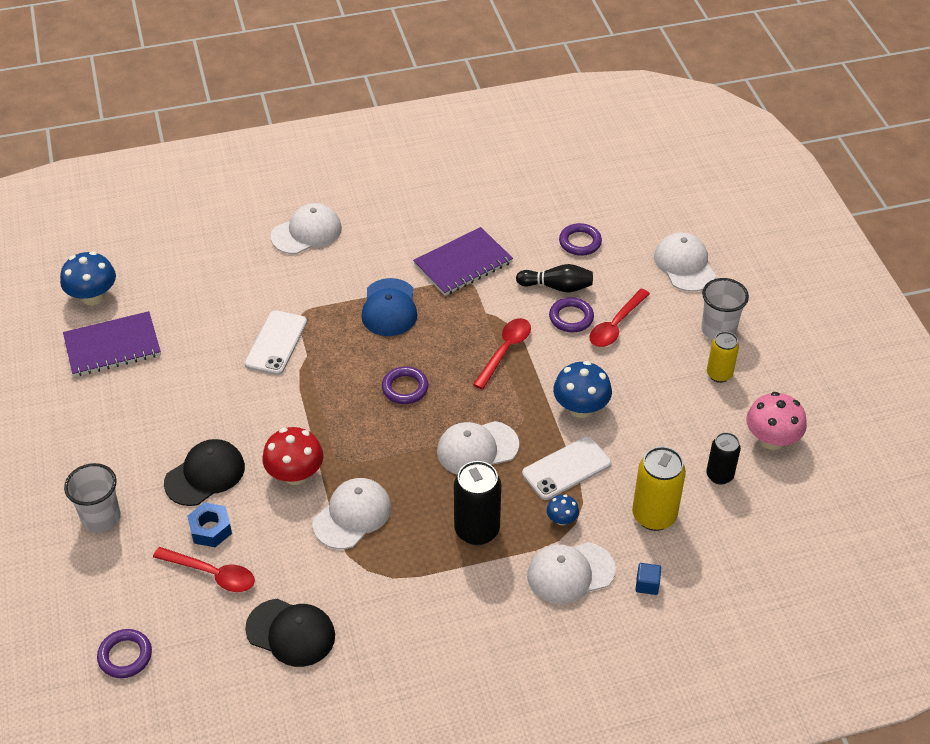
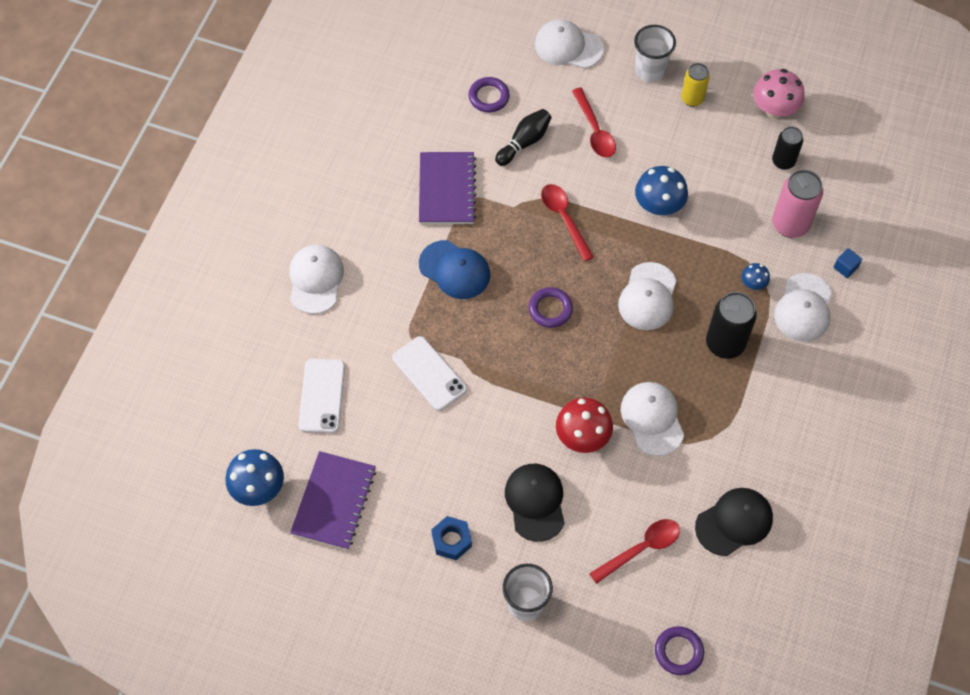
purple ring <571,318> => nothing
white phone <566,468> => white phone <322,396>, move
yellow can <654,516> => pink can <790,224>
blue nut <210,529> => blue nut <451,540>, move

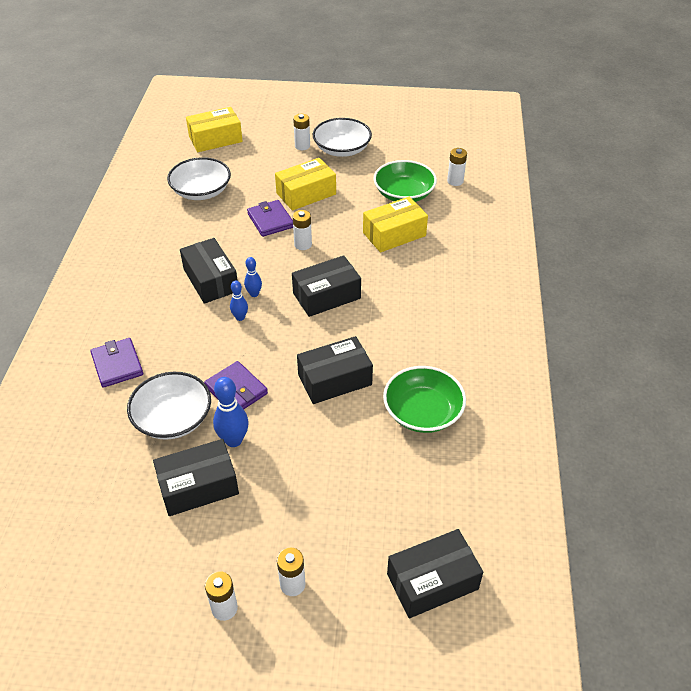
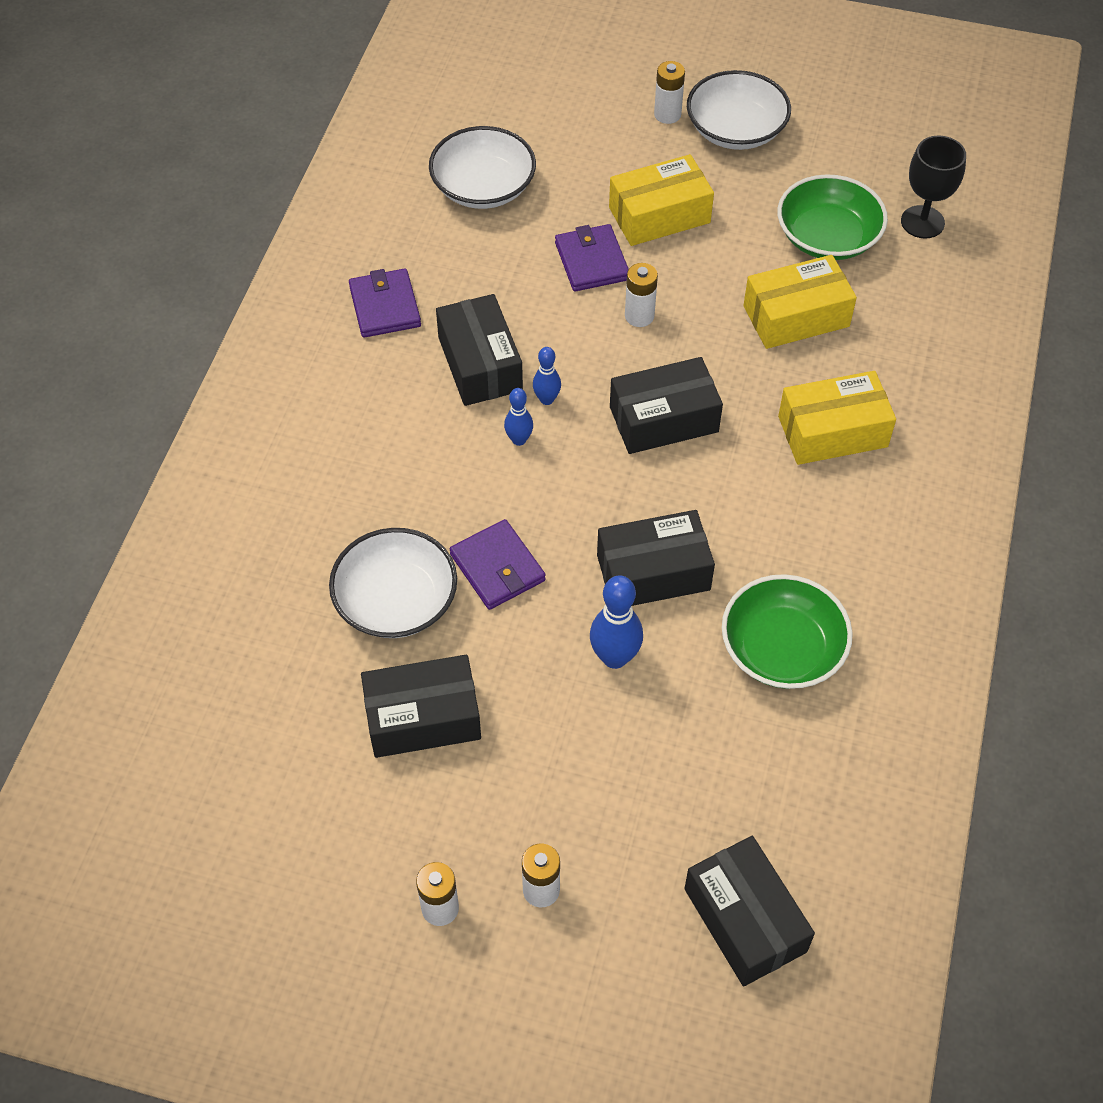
yellow box <215,139> => yellow box <832,431>, move
white battery <455,181> => black goblet <922,222>
purple wallet <117,364> => purple wallet <385,306>, move
blue bowling pin <233,440> => blue bowling pin <614,657>, move
black box <432,581> => black box <745,920>, 75 degrees clockwise

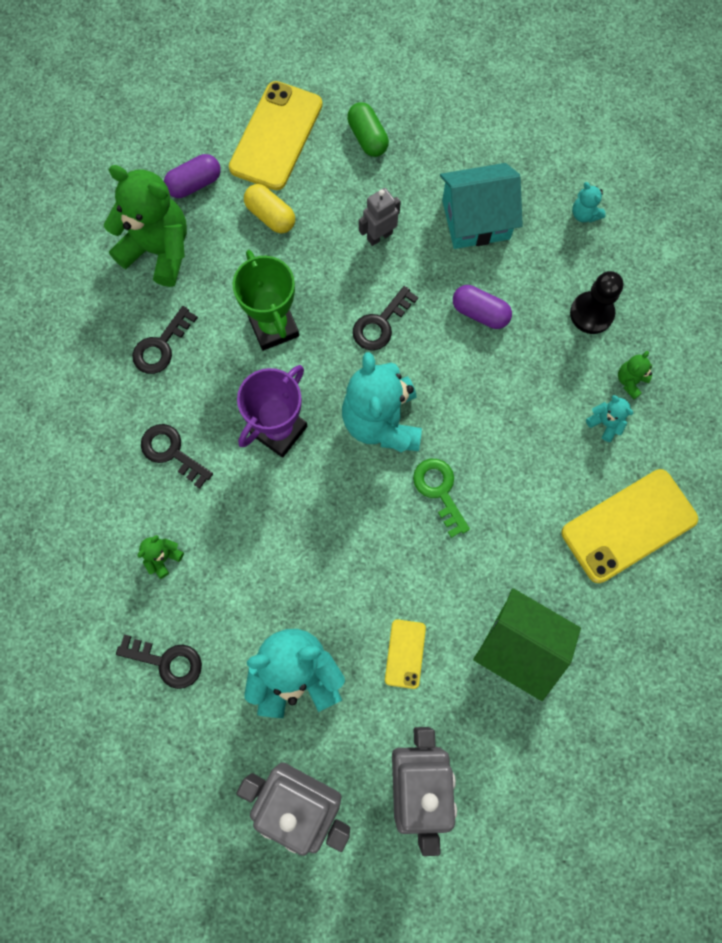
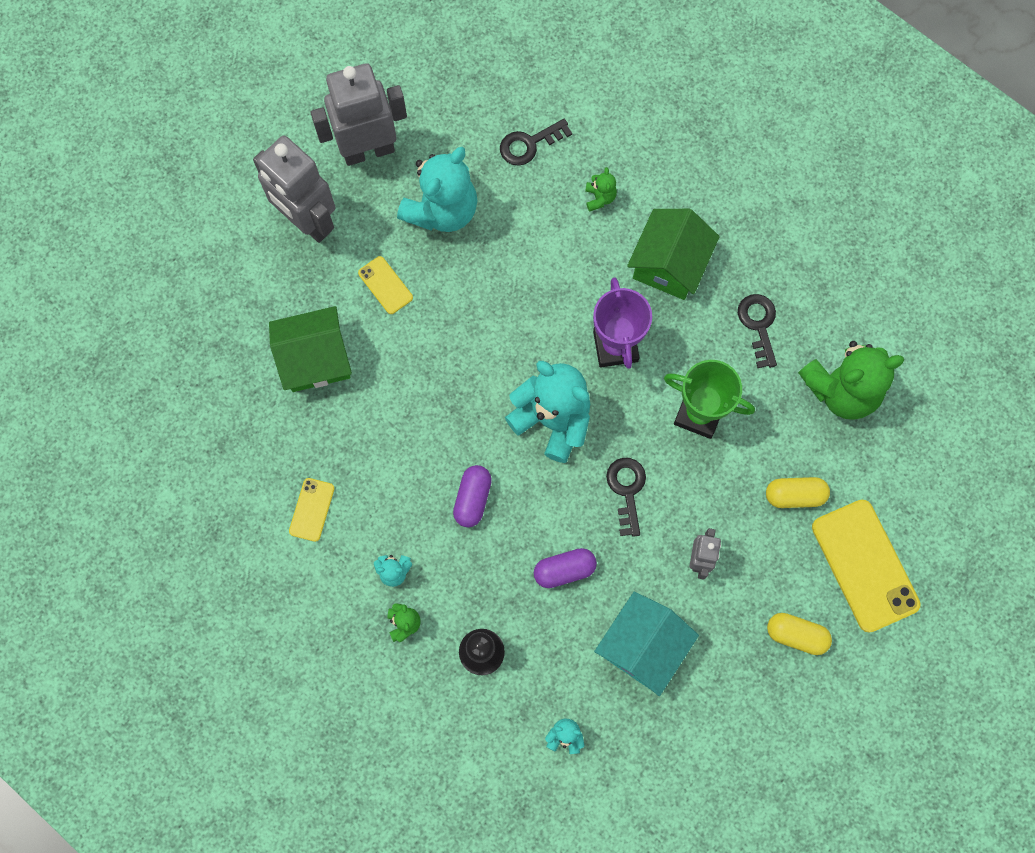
green capsule <367,138> => yellow capsule <796,635>
purple capsule <194,184> => purple capsule <472,499>, move
black key <171,452> => green house <669,264>
green key <439,491> => nothing
yellow phone <628,526> => yellow phone <312,509>, x0.49

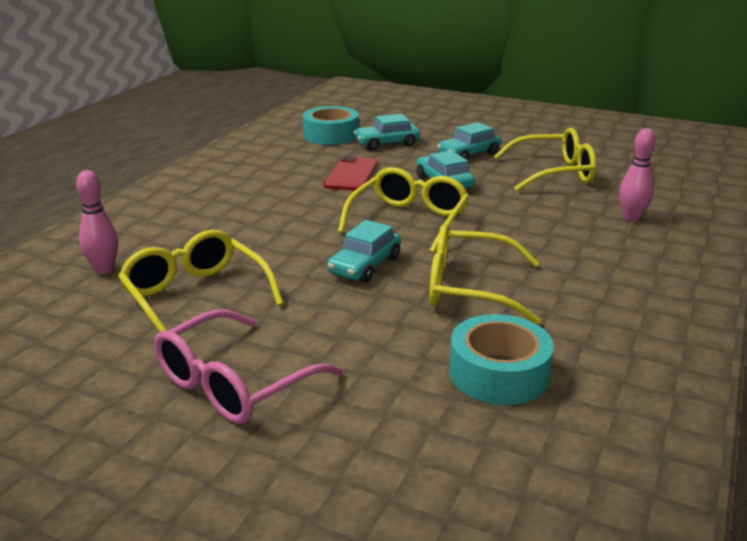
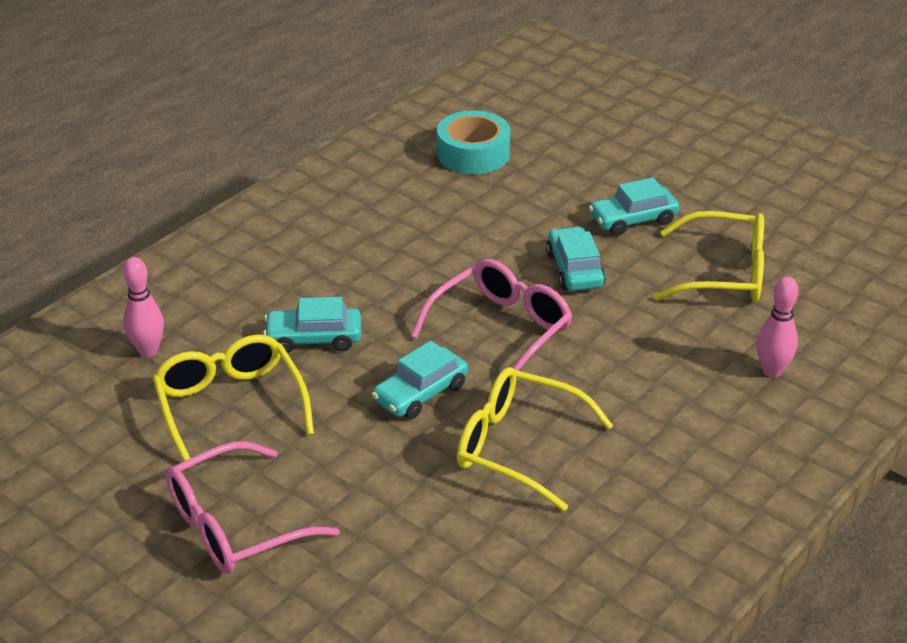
turquoise car <387,144> => turquoise car <314,338>, move
red phone <351,174> => nothing
yellow glasses <409,220> => pink glasses <501,329>
turquoise tape <498,373> => nothing

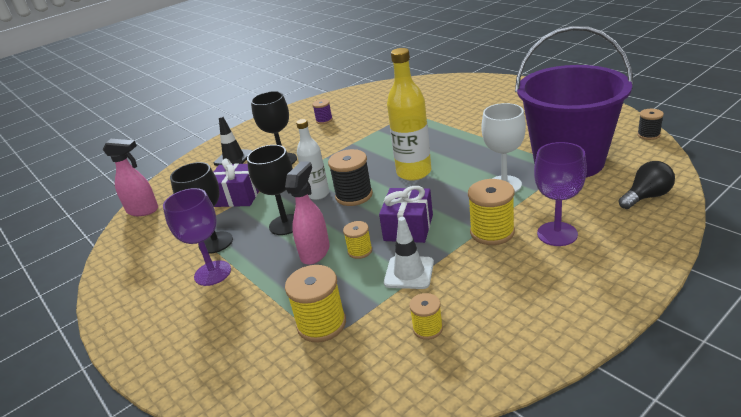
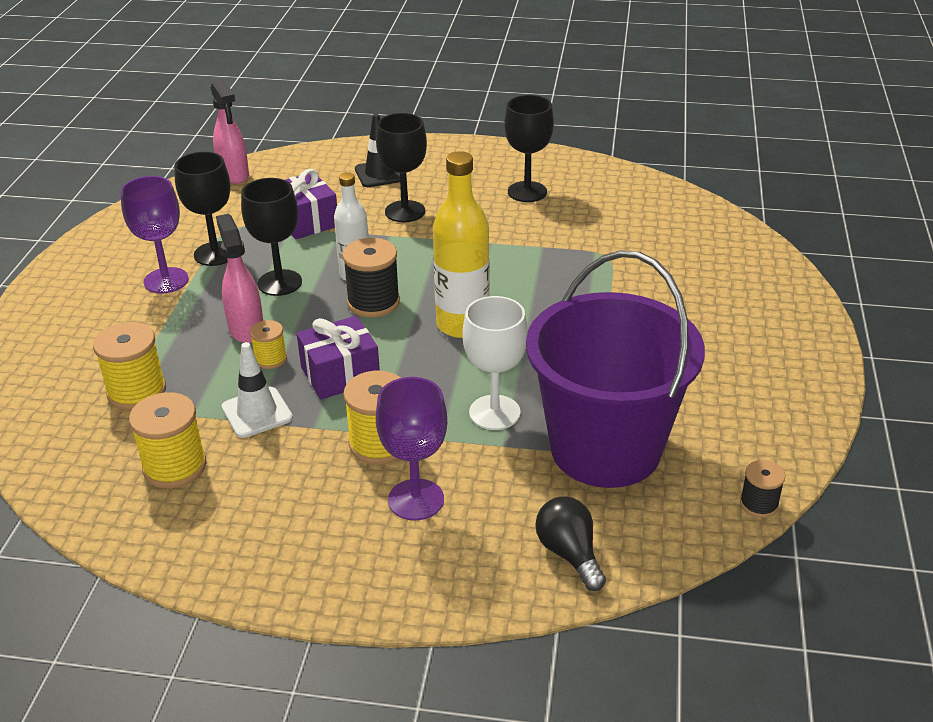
purple spool <324,120> => black goblet <527,192>
pink spray bottle <315,252> => pink spray bottle <246,329>, 90 degrees counterclockwise
black light bulb <646,197> => black light bulb <569,554>, 135 degrees counterclockwise
yellow spool <427,328> => yellow spool <175,467>, x1.73

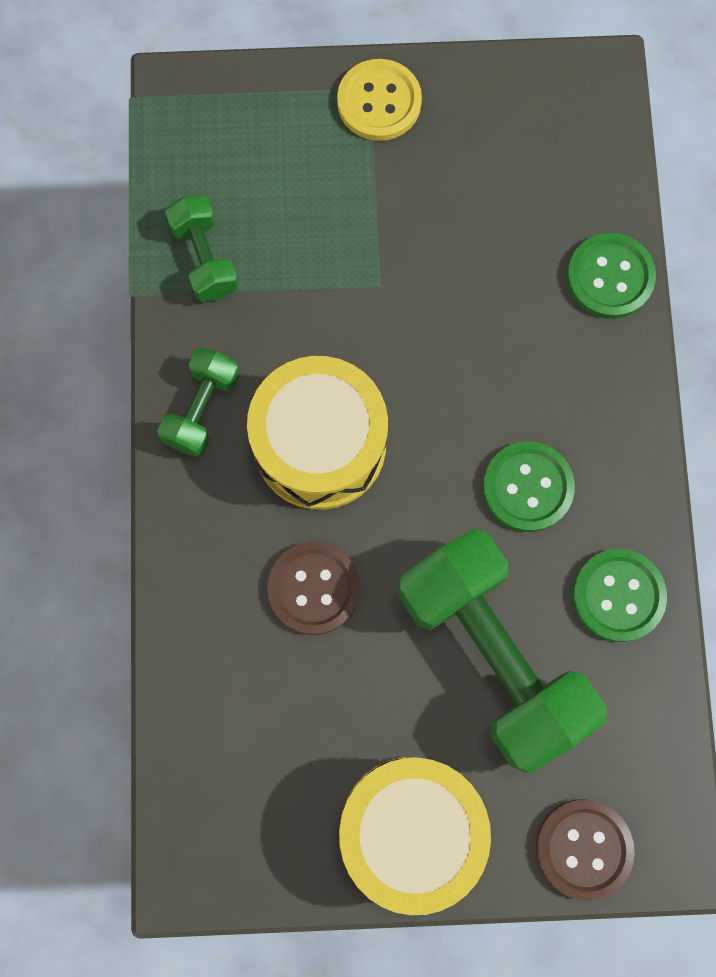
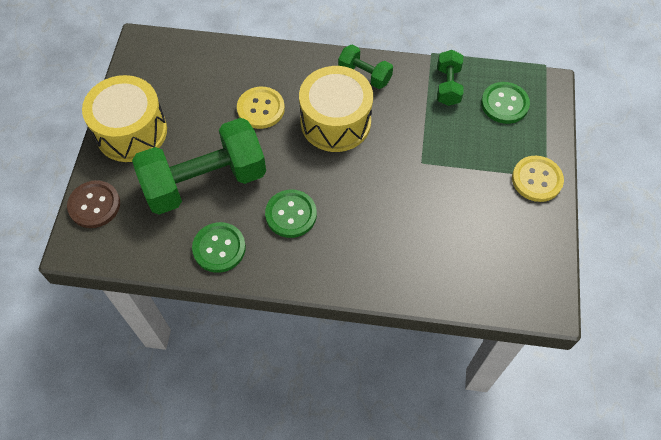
green dumbbell <205,258> => green dumbbell <448,86>, 75 degrees counterclockwise
green button <610,277> => green button <504,104>, move
brown button <314,588> => yellow button <261,109>

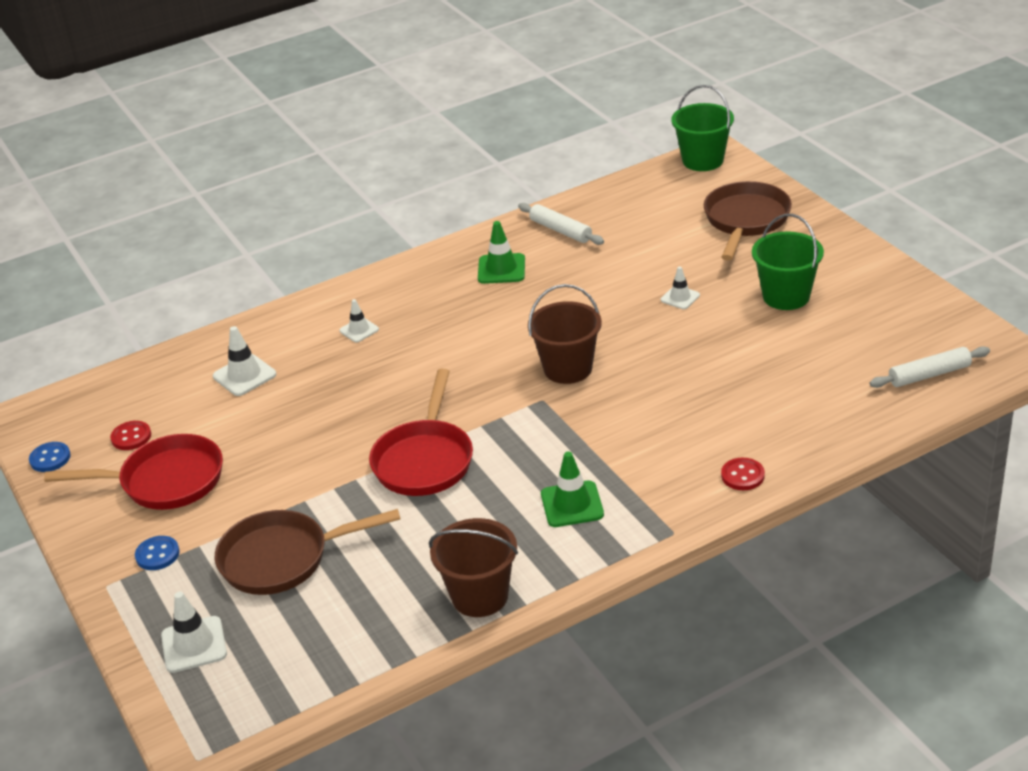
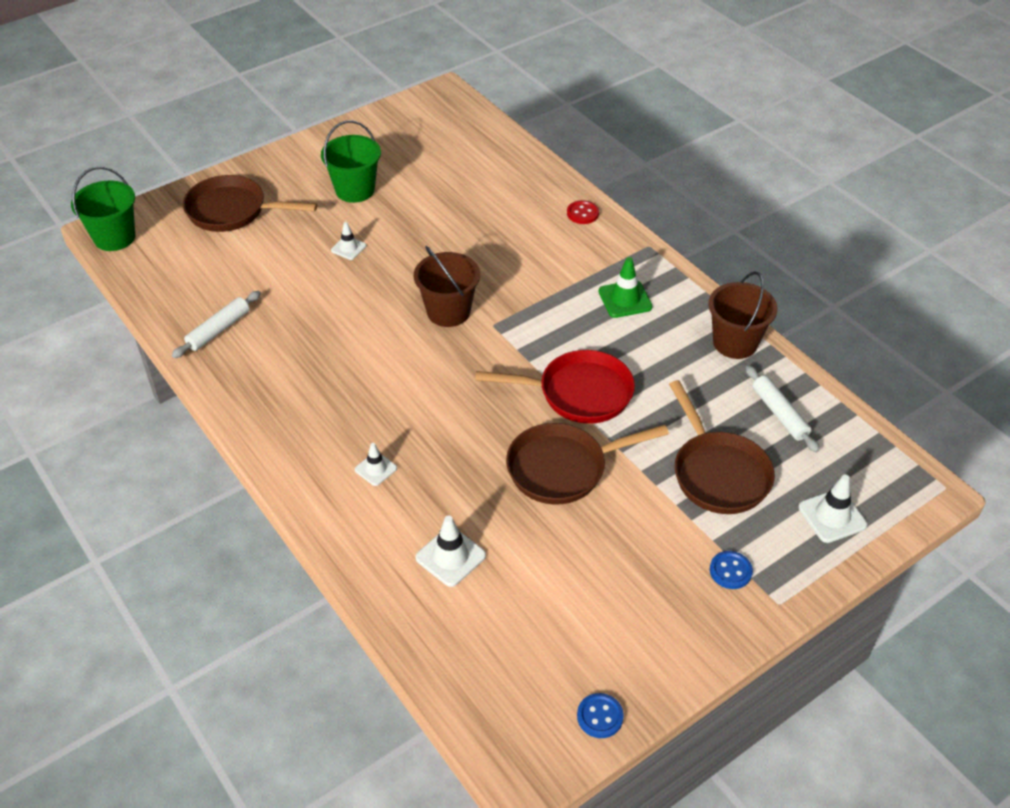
green traffic cone <501,269> => nothing
white rolling pin <929,375> => white rolling pin <779,414>, move
red button <131,437> => nothing
red pan <165,481> => nothing
nothing => brown pan <563,468>

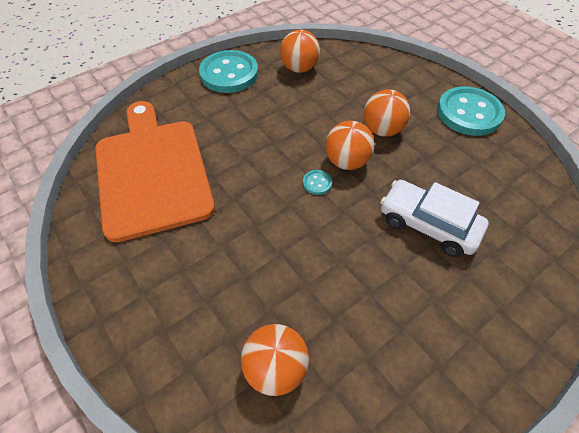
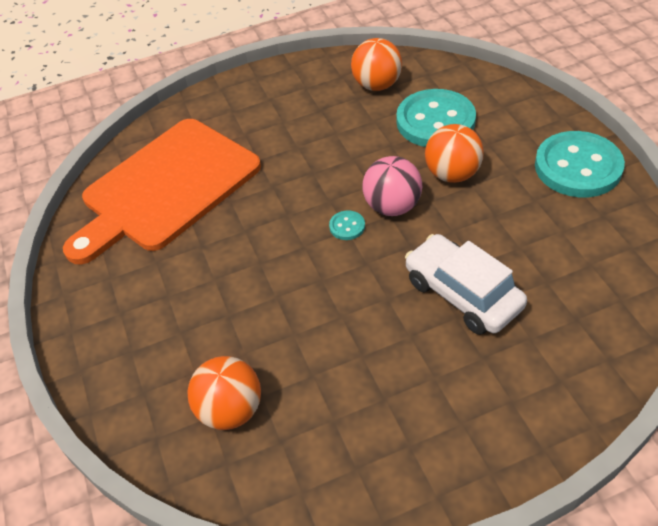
turquoise button <229,74> => turquoise button <435,121>, move
orange cutting board <152,172> => orange cutting board <166,188>, 135 degrees counterclockwise
orange ball <347,161> => pink ball <392,206>

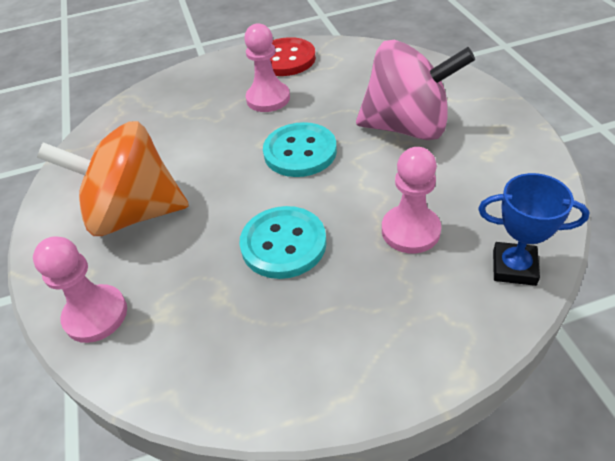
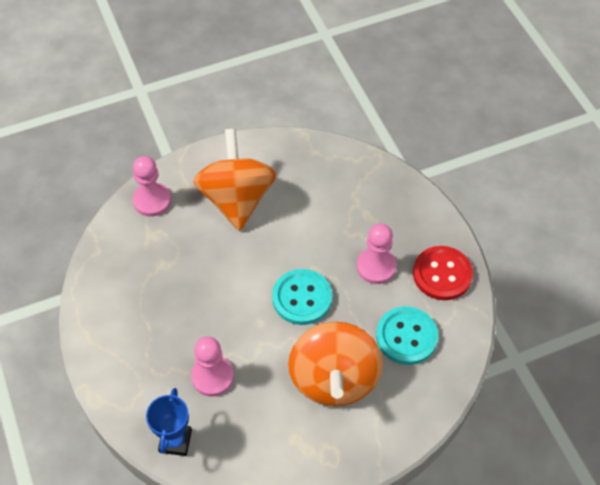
pink spinning top <407,127> => orange spinning top <334,379>
turquoise button <283,244> => turquoise button <406,336>, move

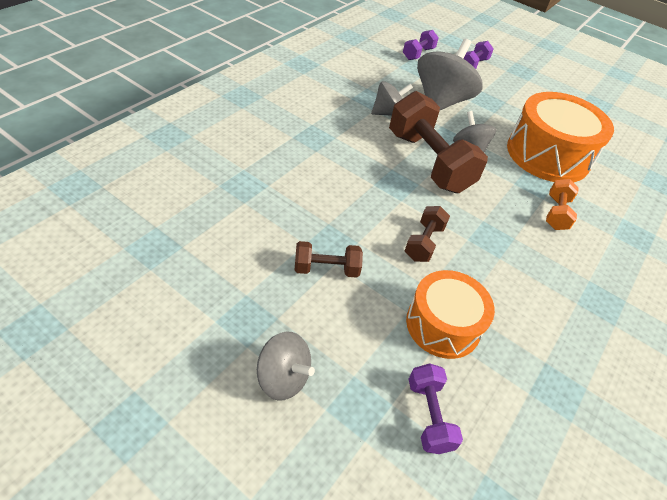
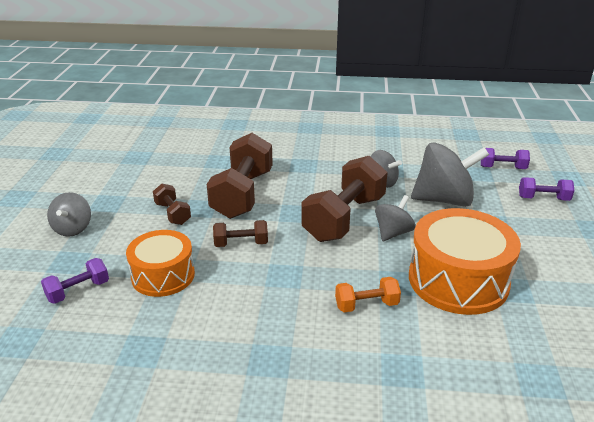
nothing => brown dumbbell <242,194>

